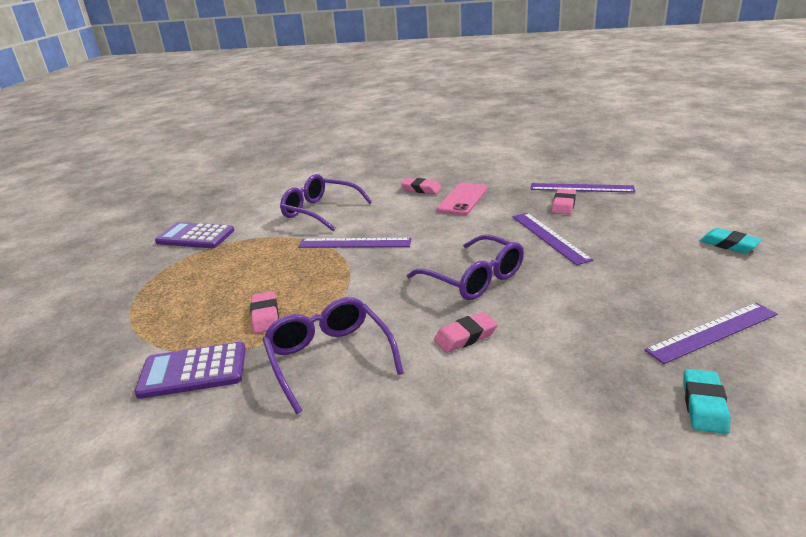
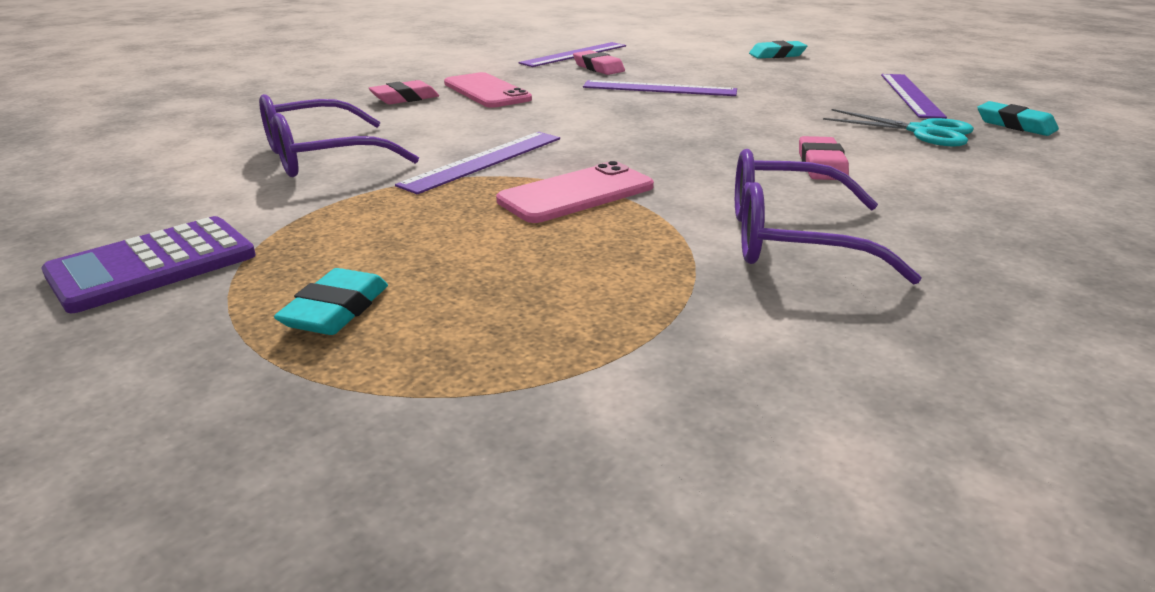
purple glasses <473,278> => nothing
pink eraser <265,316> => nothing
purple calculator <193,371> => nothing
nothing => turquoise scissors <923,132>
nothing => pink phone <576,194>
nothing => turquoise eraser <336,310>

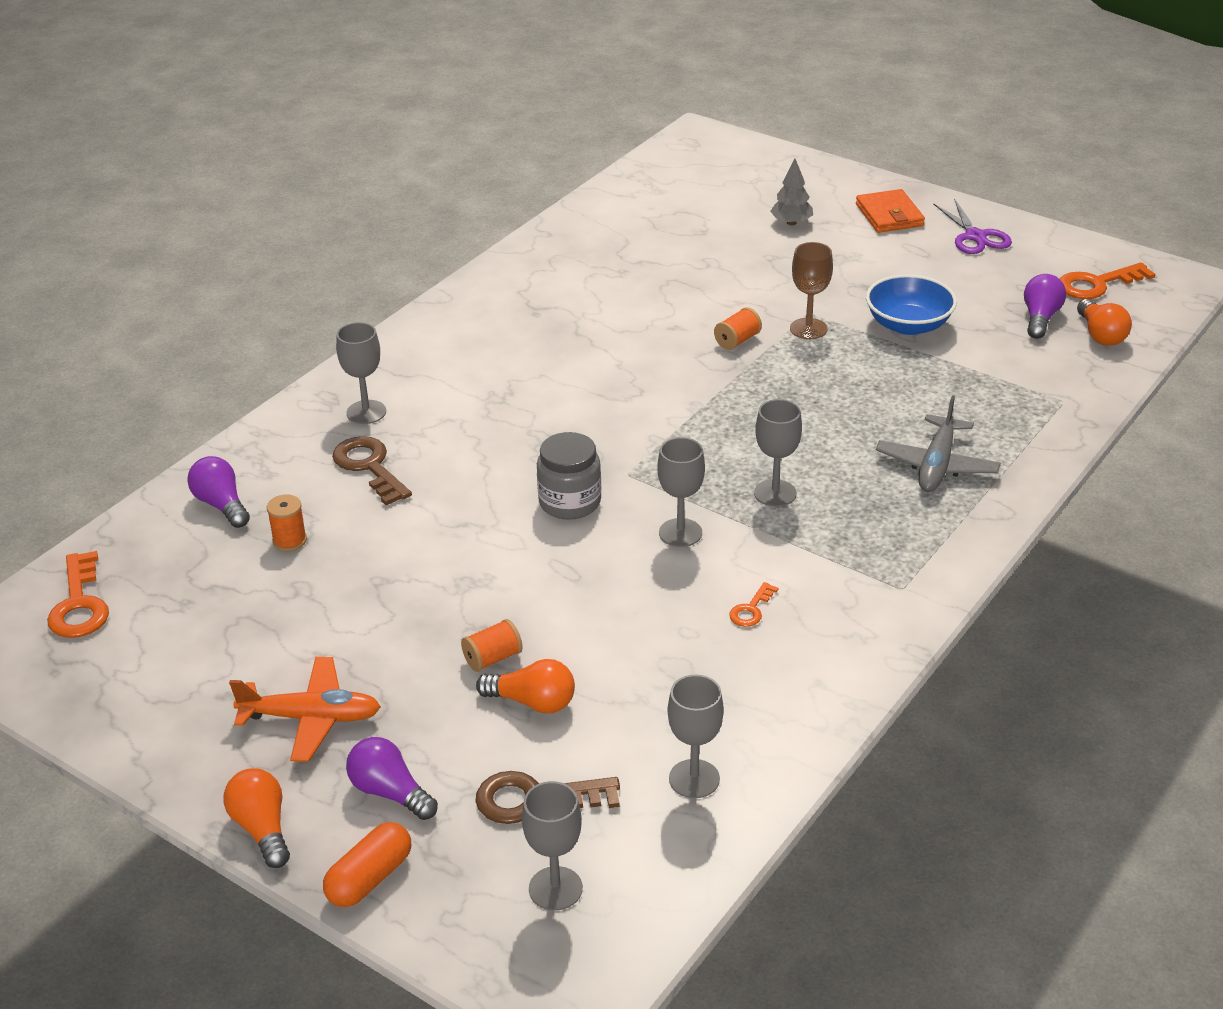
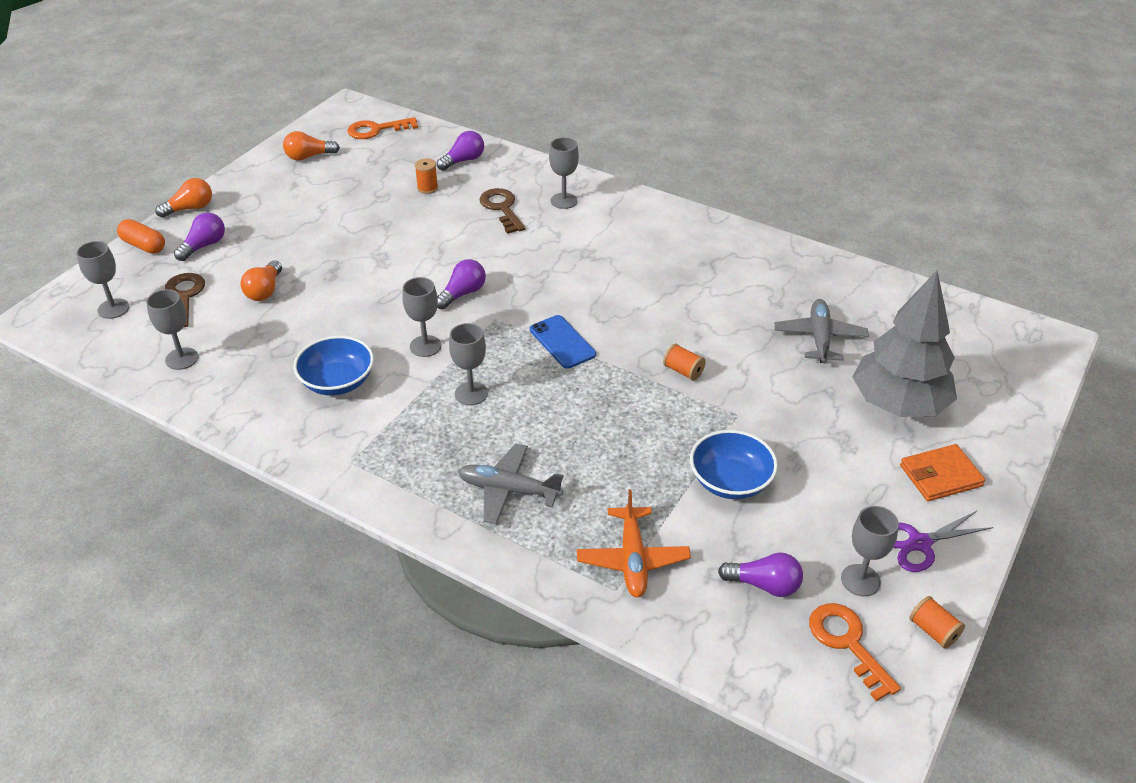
grey tree <791,223> => grey tree <898,404>, x2.39
brown goblet <808,329> => nothing
orange light bulb <1100,335> => orange light bulb <309,156>, move
grey jar <570,502> => purple light bulb <462,294>
brown key <369,467> => brown key <502,208>, 75 degrees counterclockwise
orange key <751,609> => blue bowl <337,382>
orange spool <493,658> => orange spool <933,631>, move
orange plane <311,718> => orange plane <632,559>, move
nothing => grey plane <819,338>
nothing => blue phone <562,342>
nothing => grey goblet <860,580>

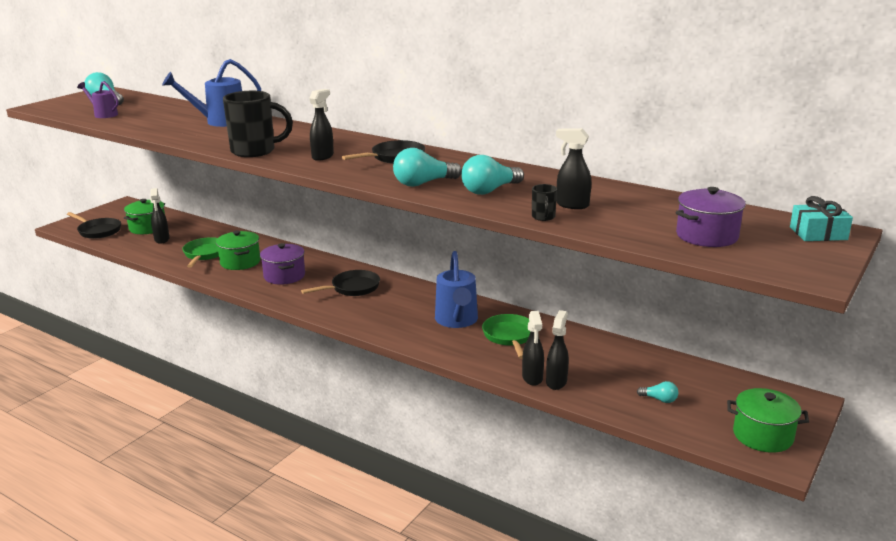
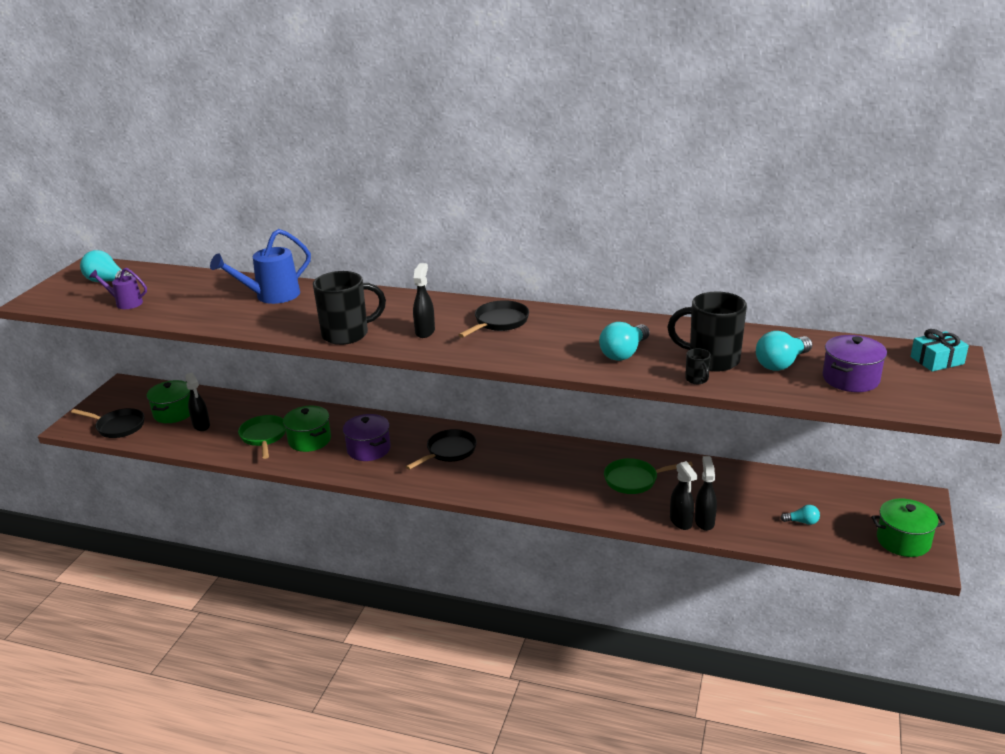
black spray bottle <572,205> => black mug <711,360>
turquoise light bulb <423,183> => turquoise light bulb <781,363>, move
blue watering can <457,321> => nothing
green pan <509,337> => green pan <634,480>, 75 degrees counterclockwise

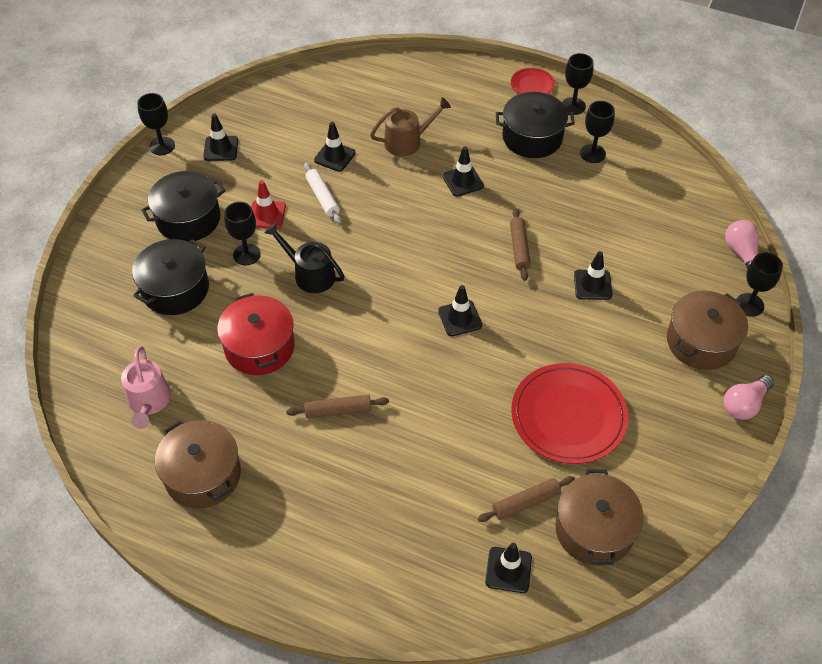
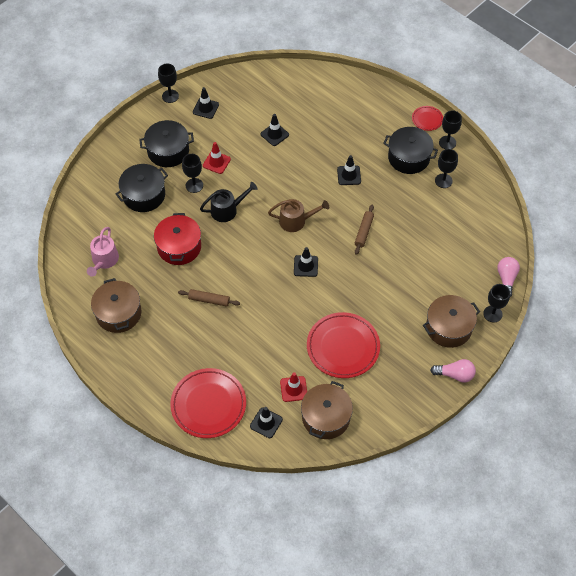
brown watering can <407,141> => brown watering can <296,221>, move
white rolling pin <322,197> => nothing
black watering can <310,274> => black watering can <227,210>, 105 degrees clockwise
black traffic cone <592,285> => nothing
pink light bulb <744,404> => pink light bulb <455,374>, 150 degrees counterclockwise
brown rolling pin <526,502> => red traffic cone <293,389>
nothing => red plate <208,404>

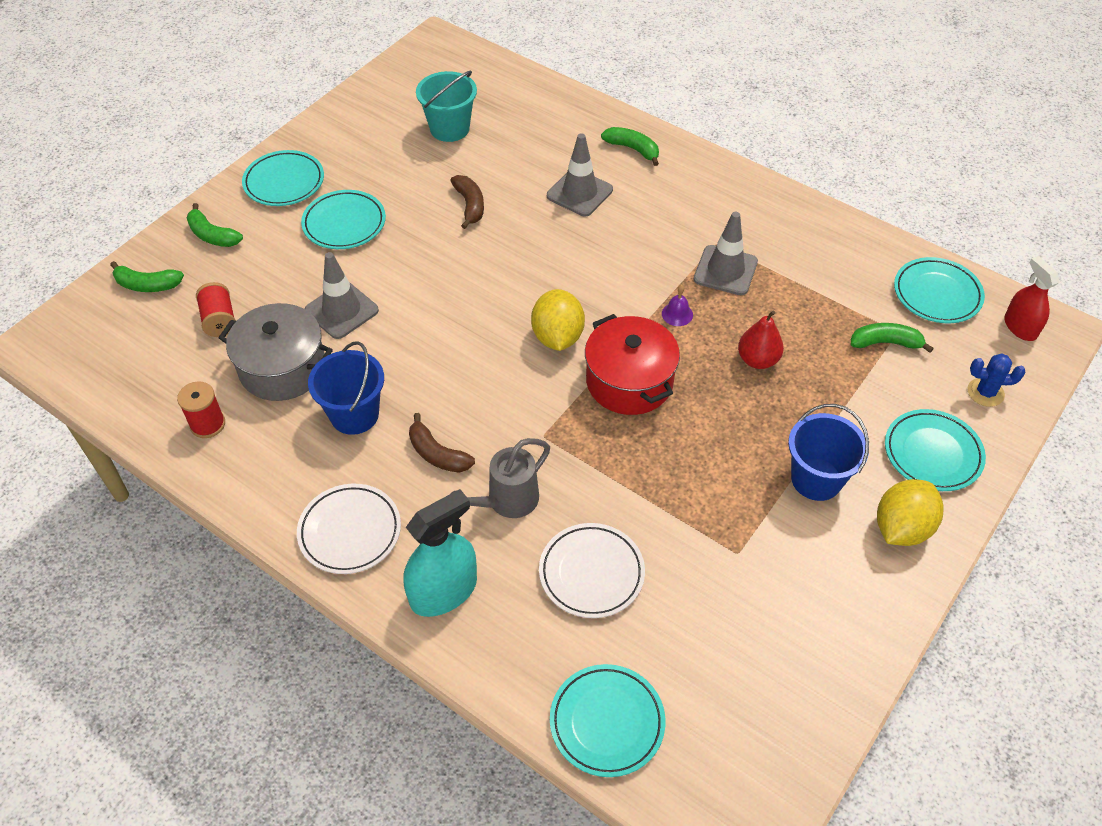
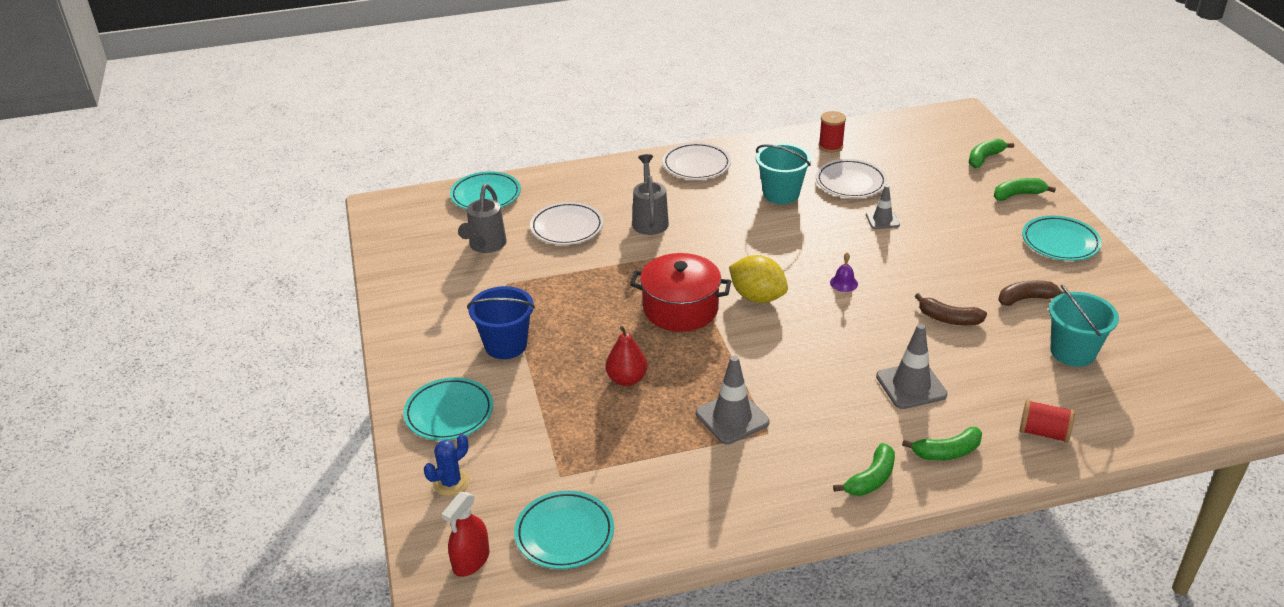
turquoise plate <344,223> => nothing
grey traffic cone <341,310> => grey traffic cone <882,220>, x0.62
red spray bottle <1020,327> => red spray bottle <471,561>, 105 degrees clockwise
red spool <219,320> => red spool <1043,433>, move
purple bell <677,314> => purple bell <843,283>, move
grey pot <283,368> => white plate <850,182>
green banana <885,343> => green banana <871,479>, move
blue bucket <354,414> => turquoise bucket <781,194>
brown banana <437,454> => brown banana <1026,299>, move
yellow lemon <901,528> => nothing
turquoise spray bottle <443,591> => nothing
nothing => grey watering can <485,246>

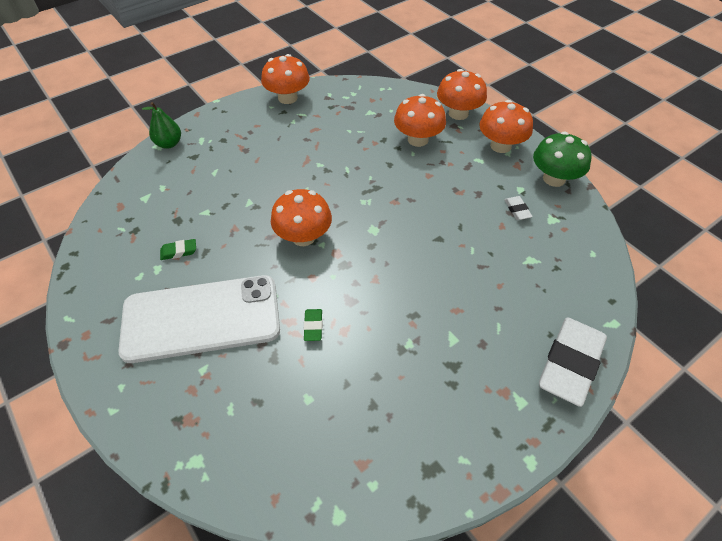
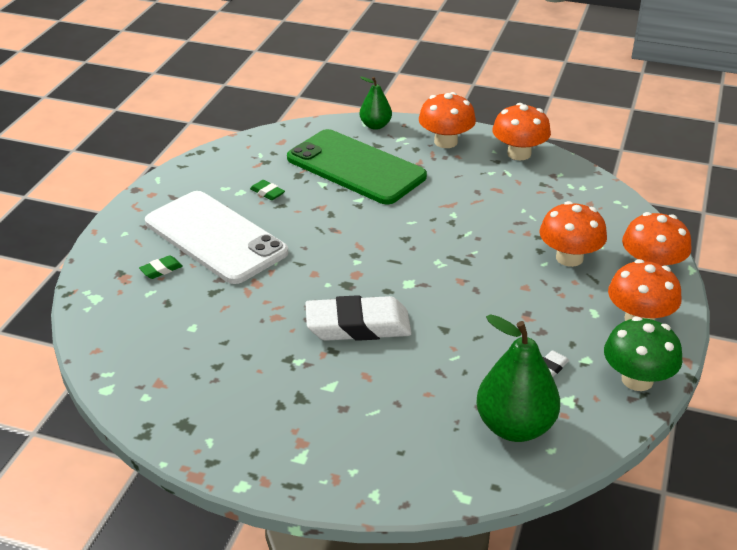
orange mushroom <303,236> => orange mushroom <446,142>, move
green eraser <313,326> => green eraser <161,270>, move
white eraser <570,363> => white eraser <358,326>, move
nothing => green phone <356,167>
nothing => green pear <515,427>

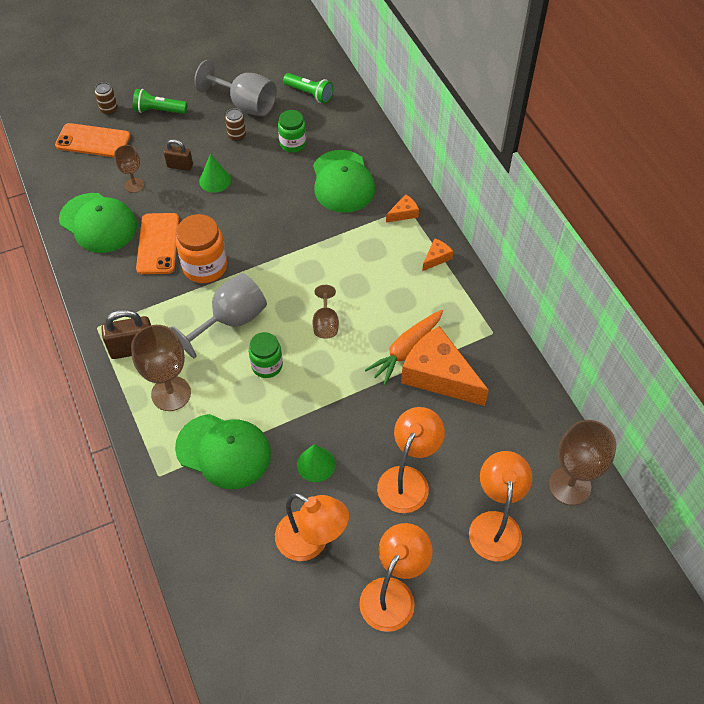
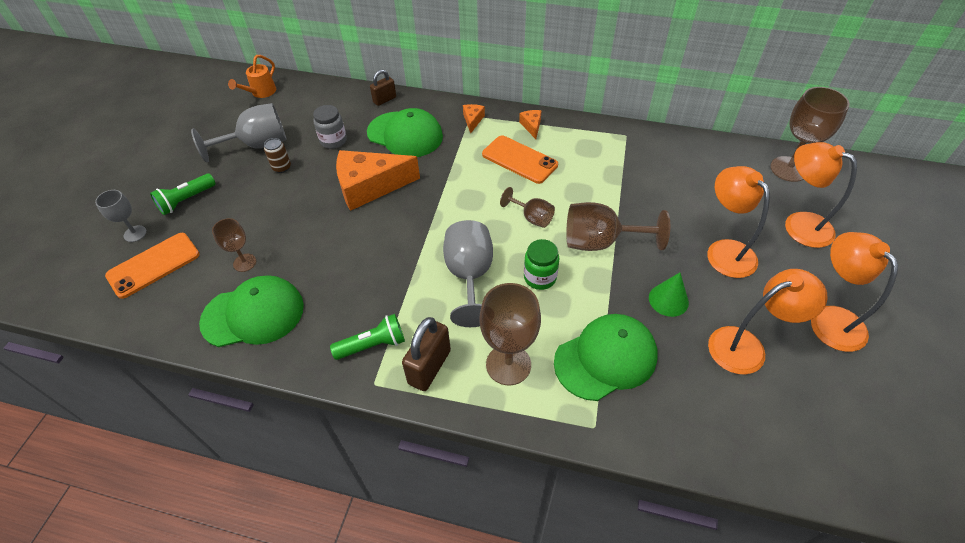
green flashlight <309,94> => green flashlight <373,345>, move
brown can <109,110> => grey goblet <135,234>
green jar <293,144> => grey jar <333,141>
brown padlock <180,166> => brown padlock <384,100>, move
green cone <215,180> => nothing
orange phone <158,244> => orange phone <519,159>, move
orange jar <205,267> => nothing
orange carrot <406,350> => nothing
orange cheese <438,375> => orange cheese <370,187>, move
nothing => orange watering can <261,92>
nothing => brown goblet <600,242>

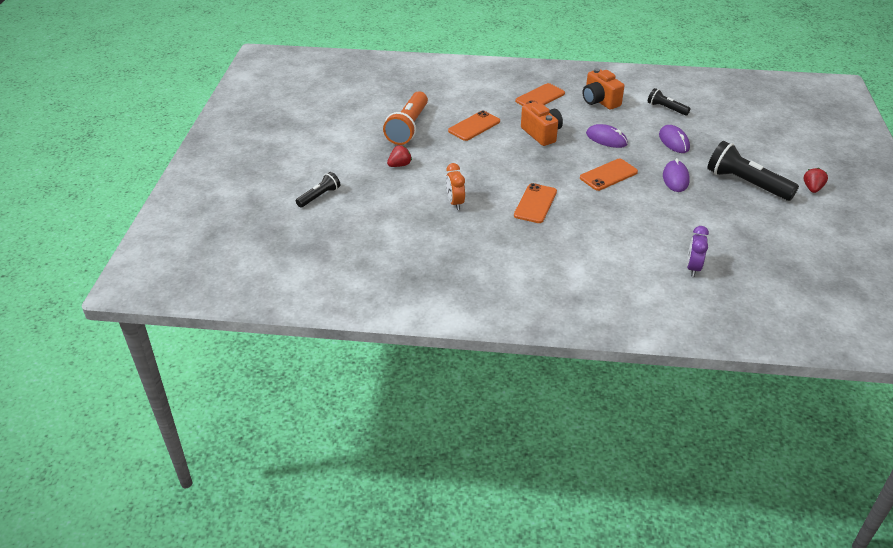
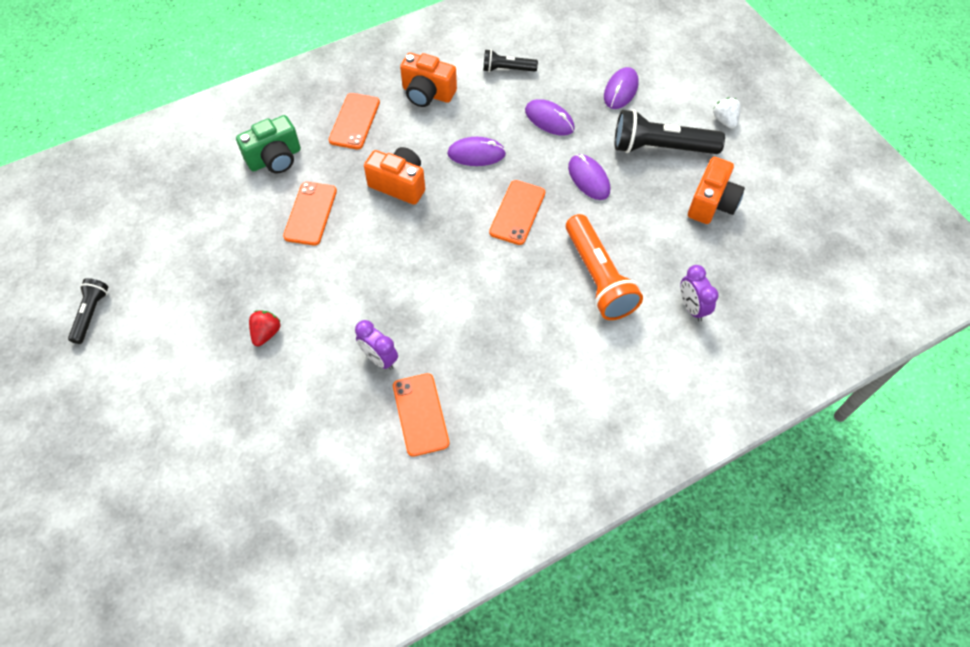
orange flashlight <408,127> => orange flashlight <598,278>, move
orange clock <455,203> => purple clock <379,359>
red strawberry <812,188> => white strawberry <724,120>
black flashlight <319,196> => black flashlight <91,314>, move
orange phone <535,203> => orange phone <420,414>, move
nothing => purple mouse <620,90>
nothing => green camera <275,159>
nothing => orange camera <711,203>

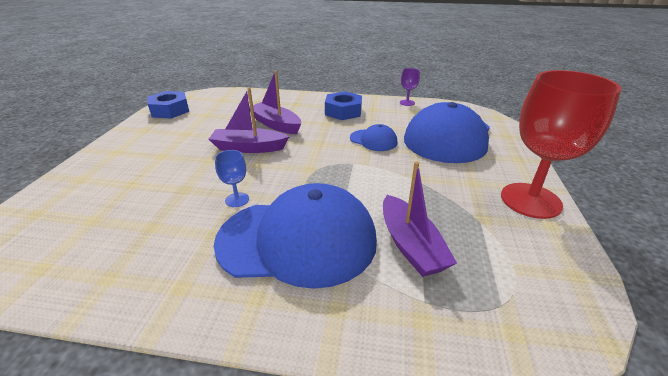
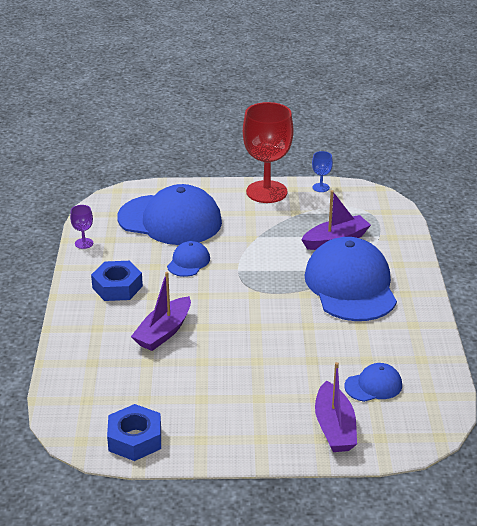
purple boat <249,148> => purple boat <334,427>, move
blue goblet <237,200> => blue goblet <321,187>, move
nothing => blue cap <373,385>

